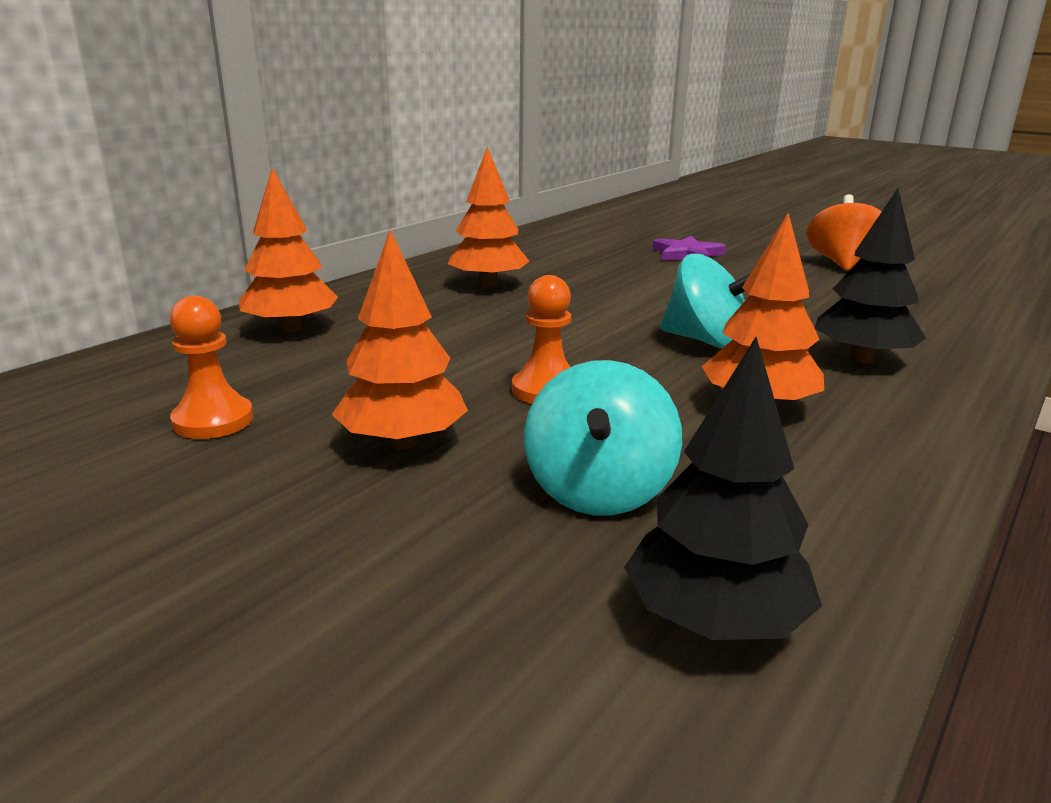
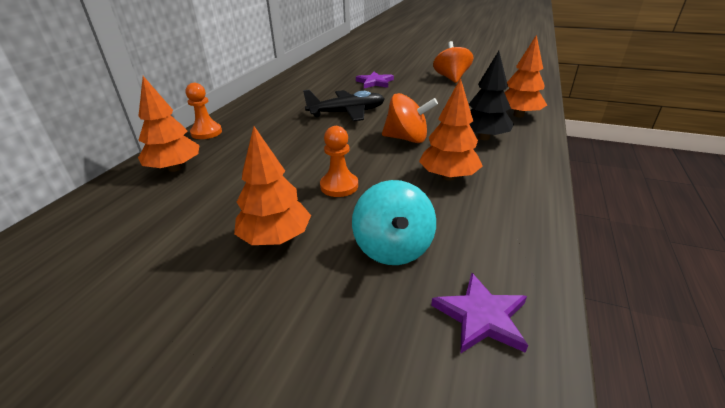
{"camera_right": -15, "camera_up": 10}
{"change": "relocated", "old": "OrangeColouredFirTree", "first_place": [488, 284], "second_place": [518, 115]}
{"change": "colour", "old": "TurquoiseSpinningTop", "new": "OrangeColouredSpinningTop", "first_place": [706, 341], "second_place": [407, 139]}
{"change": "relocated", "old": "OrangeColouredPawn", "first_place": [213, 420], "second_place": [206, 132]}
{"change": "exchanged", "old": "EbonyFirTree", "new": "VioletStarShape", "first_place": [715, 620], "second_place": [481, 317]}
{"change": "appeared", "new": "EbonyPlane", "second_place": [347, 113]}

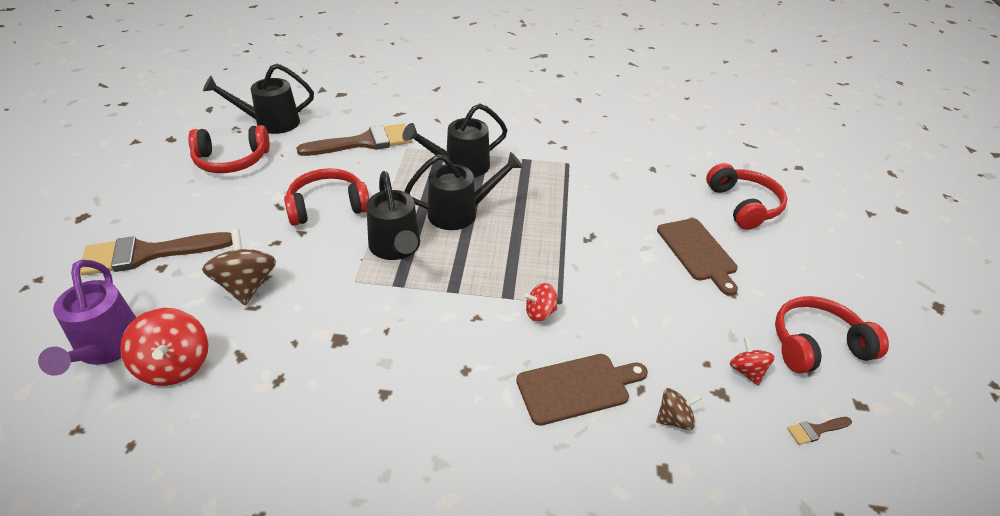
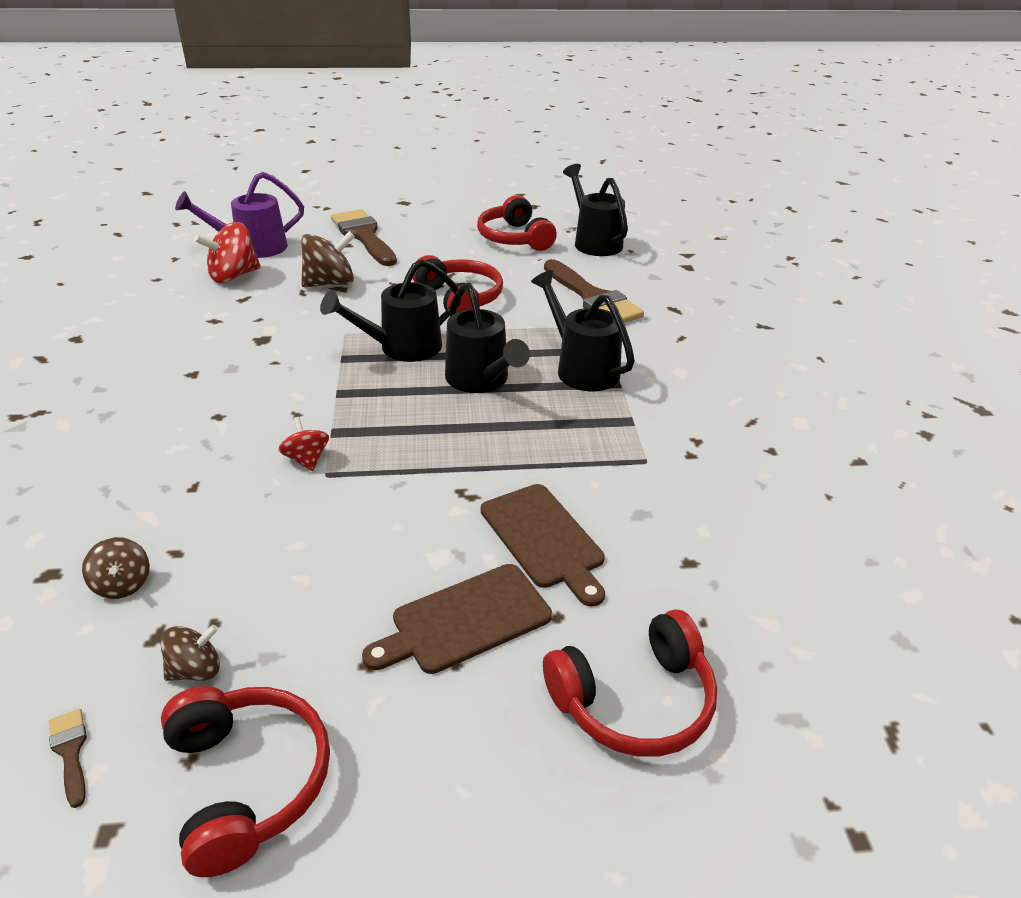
{"camera_right": 80, "camera_up": -5}
{"change": "colour", "old": "RedSpinningTop", "new": "DarkBrownSpinningTop", "first_place": [746, 371], "second_place": [196, 670]}
{"change": "relocated", "old": "DarkBrownBreadBoard", "first_place": [577, 388], "second_place": [544, 539]}

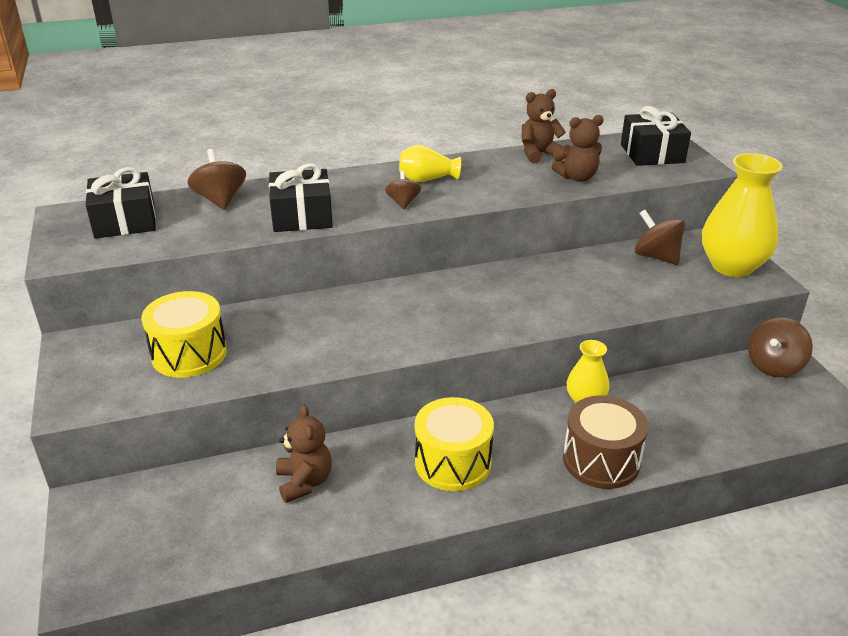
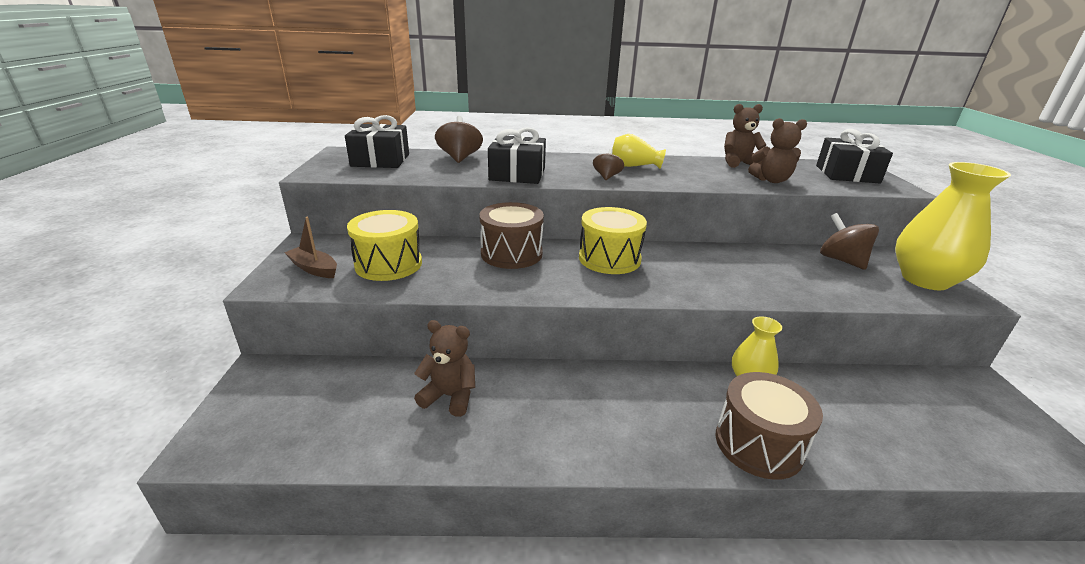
{"camera_right": 15, "camera_up": -5}
{"change": "missing", "old": "DarkBrownSpinningTop", "first_place": [774, 366]}
{"change": "relocated", "old": "YellowDrum", "first_place": [453, 462], "second_place": [609, 259]}
{"change": "spun", "old": "DarkBrownStuffedBear", "first_place": [304, 482], "second_place": [450, 396], "degrees": -75}
{"change": "appeared", "new": "DarkBrownDrum", "second_place": [511, 254]}
{"change": "appeared", "new": "DarkBrownBoat", "second_place": [314, 269]}

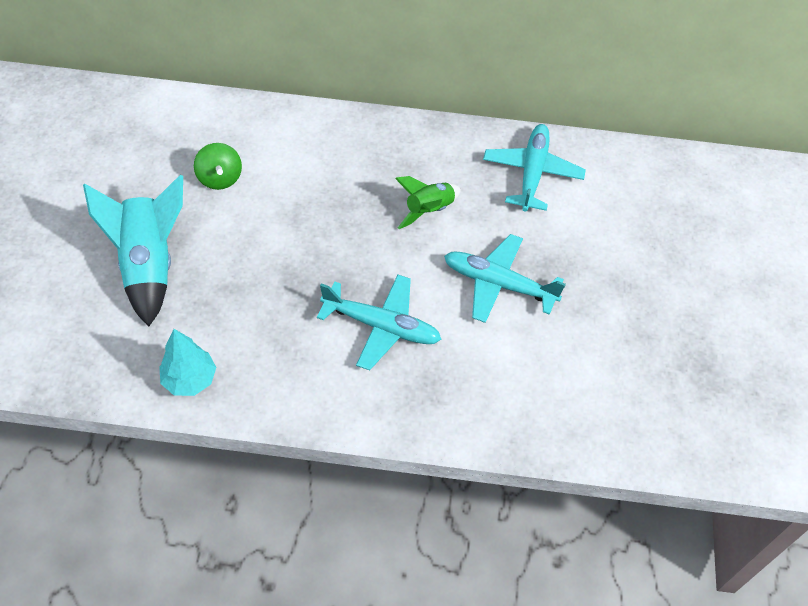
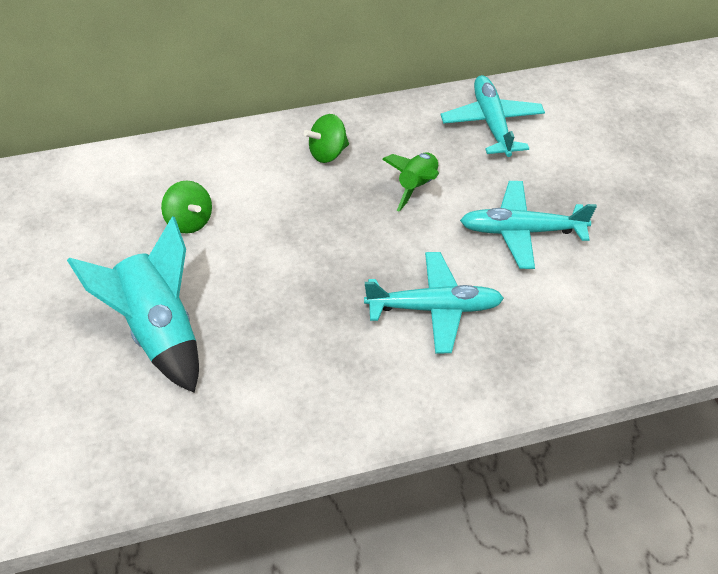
{"camera_right": -20, "camera_up": -5}
{"change": "missing", "old": "TurquoiseFirTree", "first_place": [190, 380]}
{"change": "appeared", "new": "EmeraldSpinningTop", "second_place": [327, 153]}

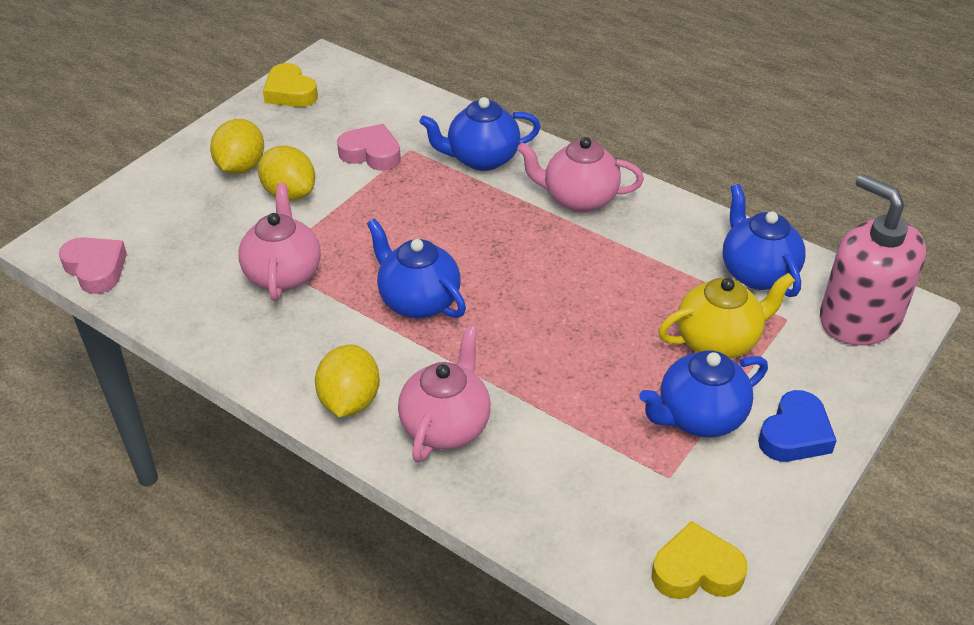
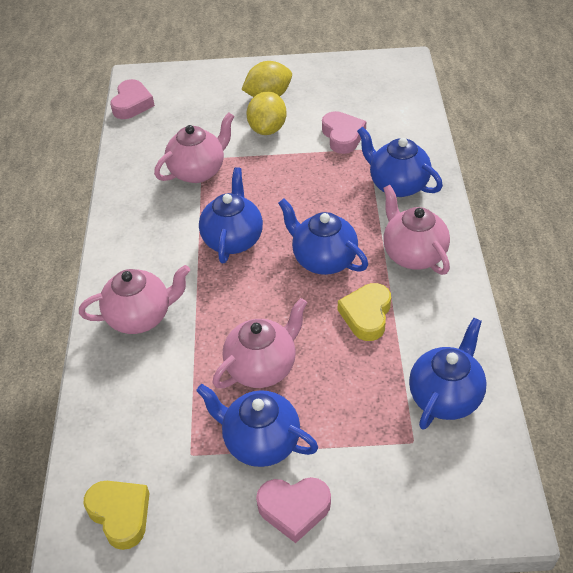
{"camera_right": 55, "camera_up": 5}
{"change": "relocated", "old": "YellowHeart", "first_place": [290, 92], "second_place": [366, 315]}
{"change": "missing", "old": "RosePinkPumpBottle", "first_place": [859, 318]}
{"change": "missing", "old": "YellowTeapot", "first_place": [718, 341]}
{"change": "missing", "old": "YellowToyLemon", "first_place": [349, 401]}
{"change": "colour", "old": "RoyalBlueHeart", "new": "RosePinkHeart", "first_place": [795, 434], "second_place": [294, 509]}
{"change": "appeared", "new": "RoyalBlueTeapot", "second_place": [323, 259]}
{"change": "appeared", "new": "RosePinkTeapot", "second_place": [262, 367]}

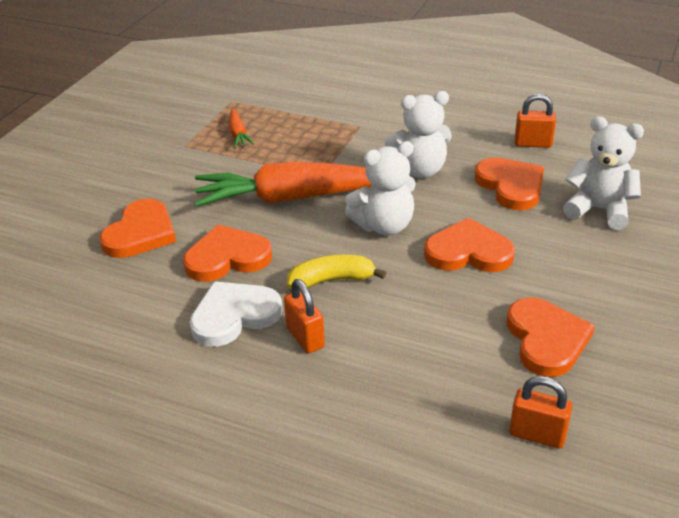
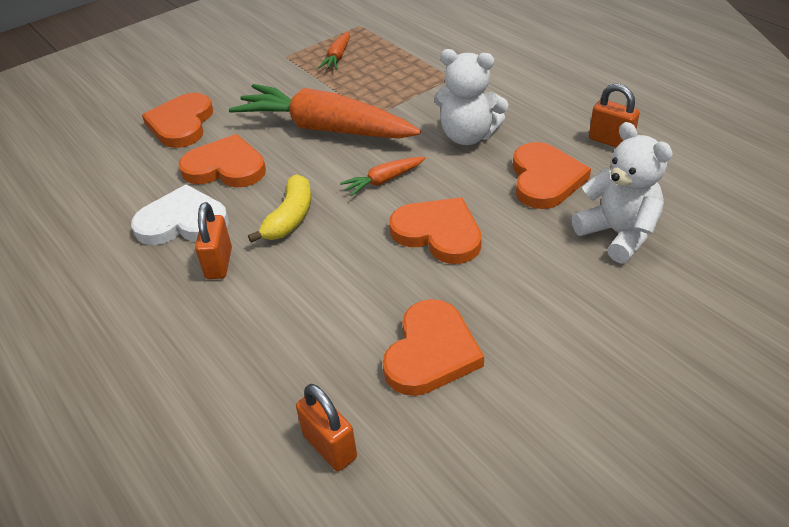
{"camera_right": 30, "camera_up": 5}
{"change": "exchanged", "old": "SnowWhiteStuffedBear", "new": "OrangeColouredCarrot", "first_place": [384, 226], "second_place": [383, 181]}
{"change": "spun", "old": "OrangeColouredHeart", "first_place": [140, 233], "second_place": [181, 124], "degrees": 135}
{"change": "spun", "old": "YellowBananaFruit", "first_place": [332, 280], "second_place": [290, 218], "degrees": 90}

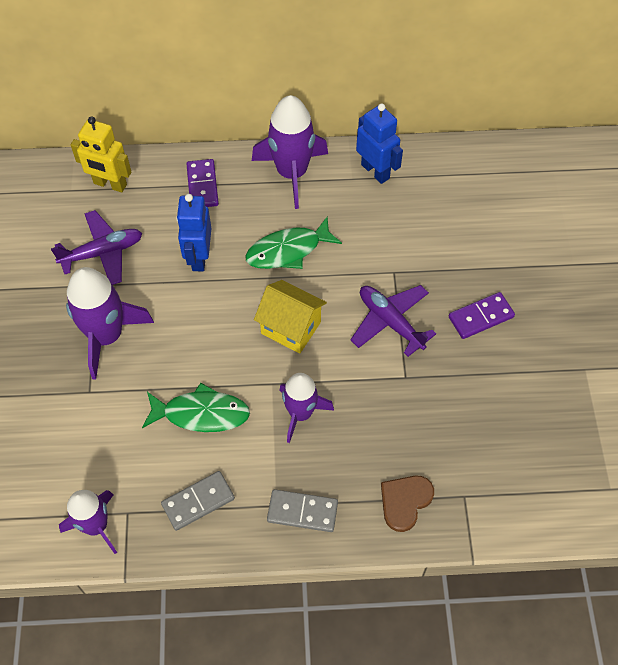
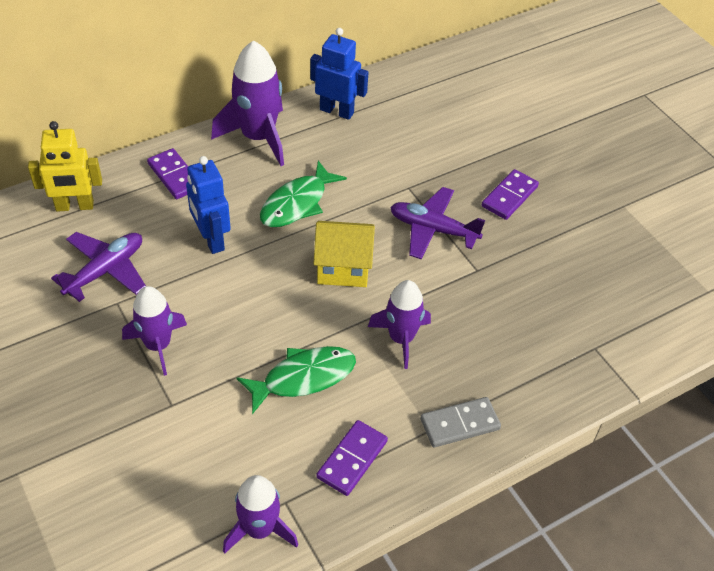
{"camera_right": -30, "camera_up": -10}
{"change": "size", "old": "VioletSpaceship", "first_place": [106, 336], "second_place": [158, 345], "factor": 0.66}
{"change": "colour", "old": "AshGreyDominoPiece", "new": "VioletDominoPiece", "first_place": [198, 501], "second_place": [352, 459]}
{"change": "missing", "old": "DarkBrownHeart", "first_place": [405, 501]}

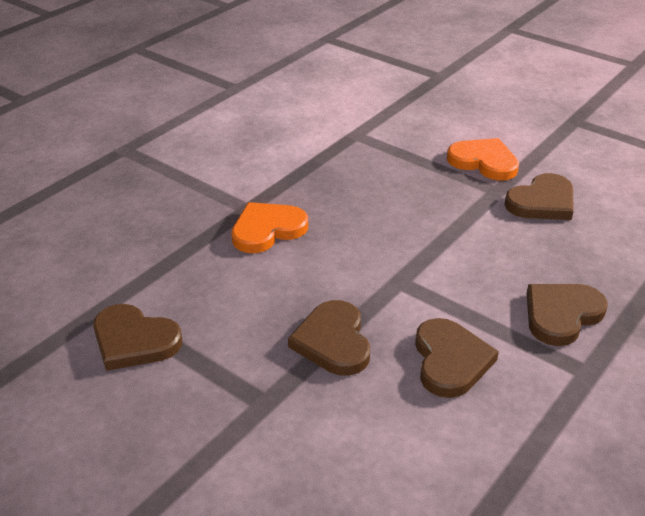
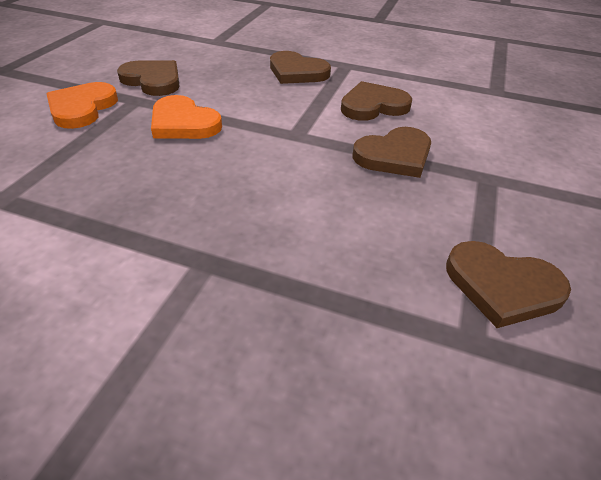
{"camera_right": -110, "camera_up": 5}
{"change": "relocated", "old": "OrangeColouredHeart", "first_place": [267, 230], "second_place": [183, 123]}
{"change": "spun", "old": "DarkBrownHeart", "first_place": [134, 341], "second_place": [502, 286], "degrees": 105}

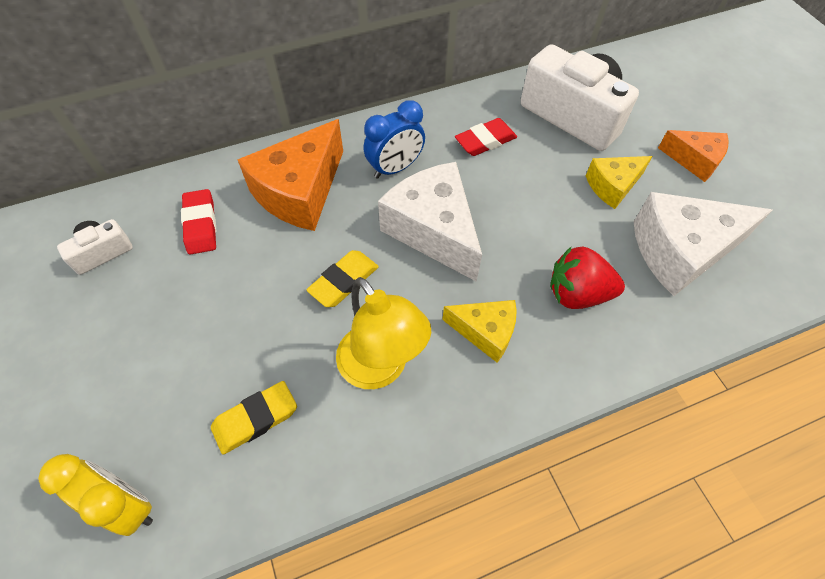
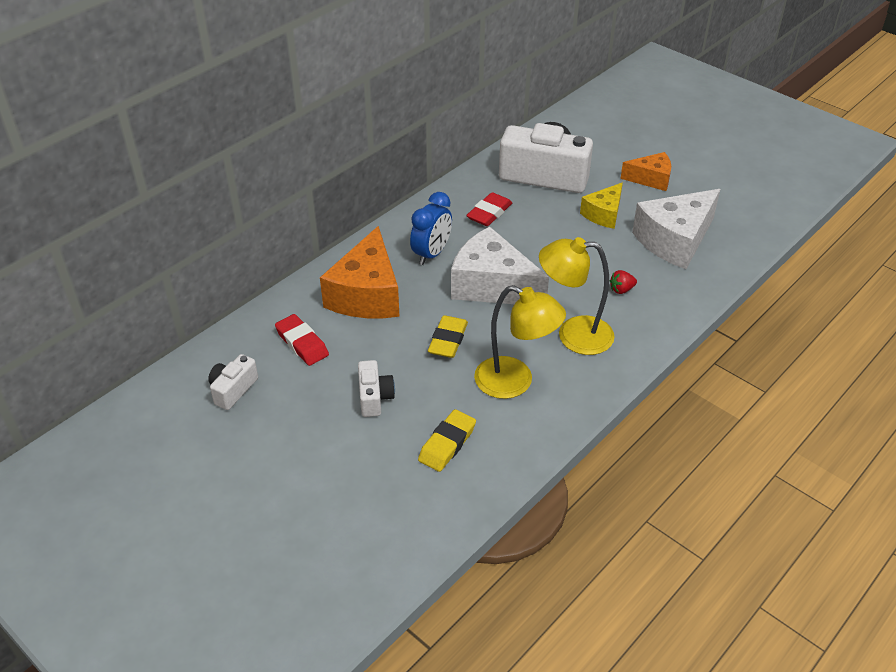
{"camera_right": -25, "camera_up": -15}
{"change": "size", "old": "RedBerry", "first_place": [577, 294], "second_place": [621, 290], "factor": 0.49}
{"change": "exchanged", "old": "YellowPieceOfCheese", "new": "YellowDeskLamp", "first_place": [485, 332], "second_place": [573, 335]}
{"change": "missing", "old": "YellowBedsideClock", "first_place": [127, 504]}
{"change": "appeared", "new": "SnowWhiteCompactCamera", "second_place": [374, 397]}

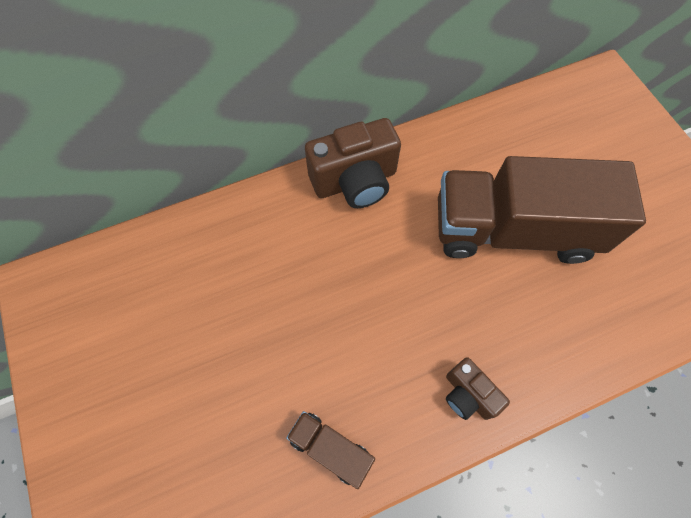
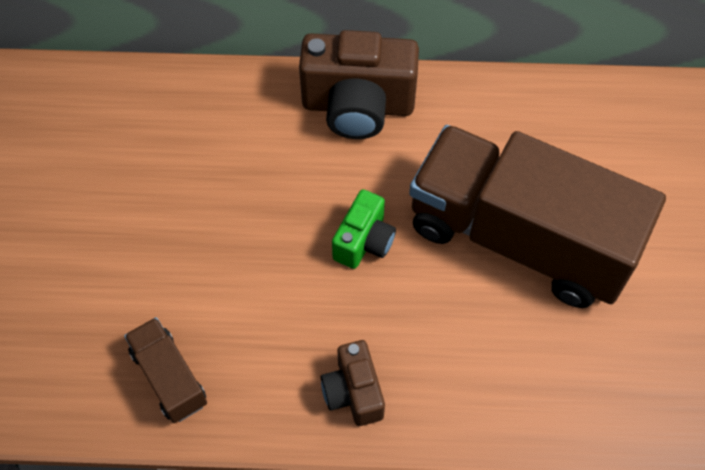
{"camera_right": 25, "camera_up": -5}
{"change": "appeared", "new": "EmeraldCompactCamera", "second_place": [364, 242]}

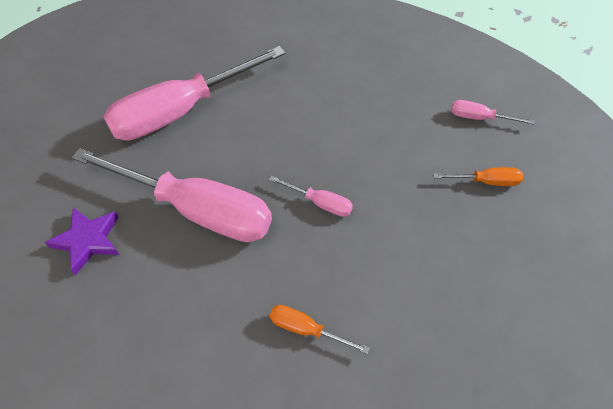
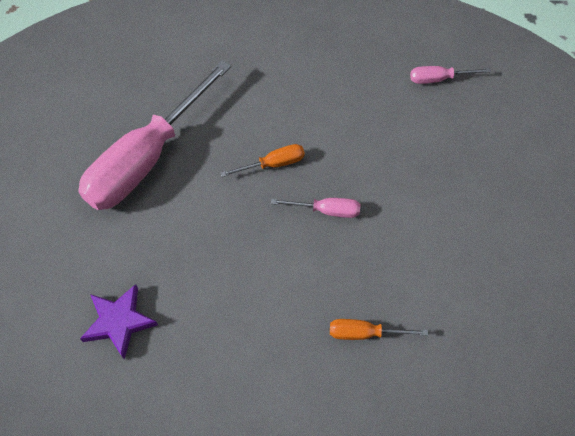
{"camera_right": -20, "camera_up": 5}
{"change": "missing", "old": "RosePinkFlatScrewdriver", "first_place": [196, 209]}
{"change": "relocated", "old": "OrangeColouredFlatScrewdriver", "first_place": [486, 181], "second_place": [273, 164]}

